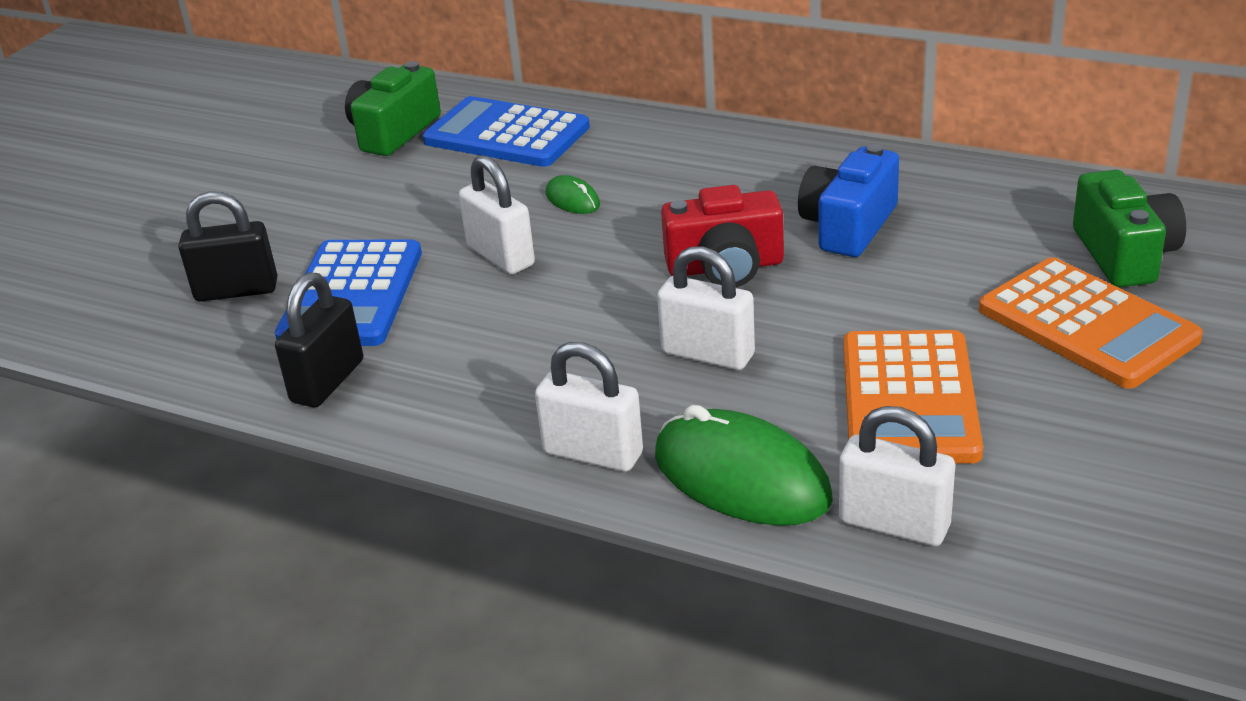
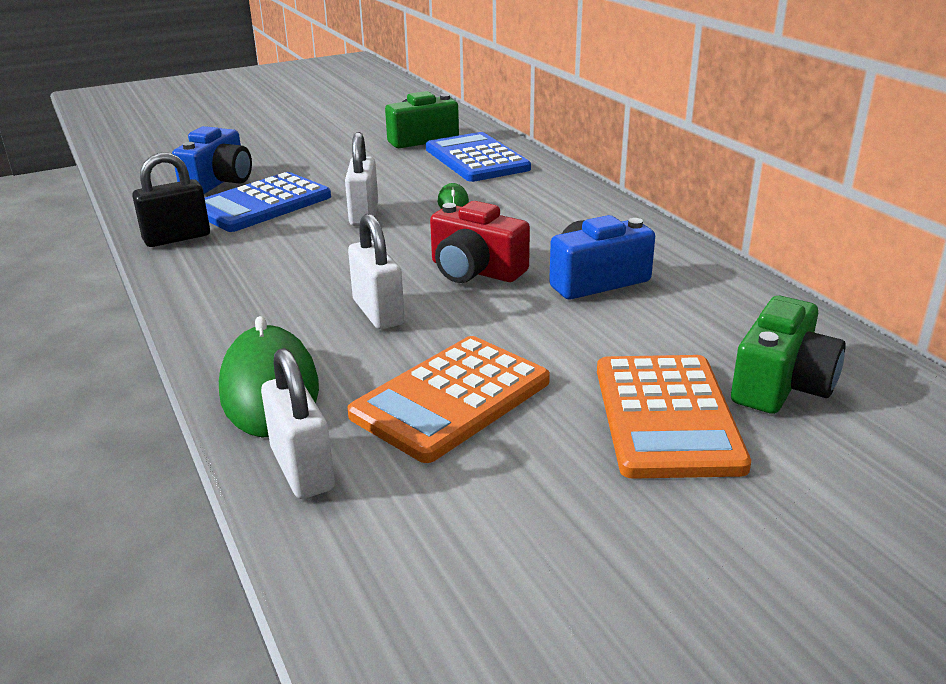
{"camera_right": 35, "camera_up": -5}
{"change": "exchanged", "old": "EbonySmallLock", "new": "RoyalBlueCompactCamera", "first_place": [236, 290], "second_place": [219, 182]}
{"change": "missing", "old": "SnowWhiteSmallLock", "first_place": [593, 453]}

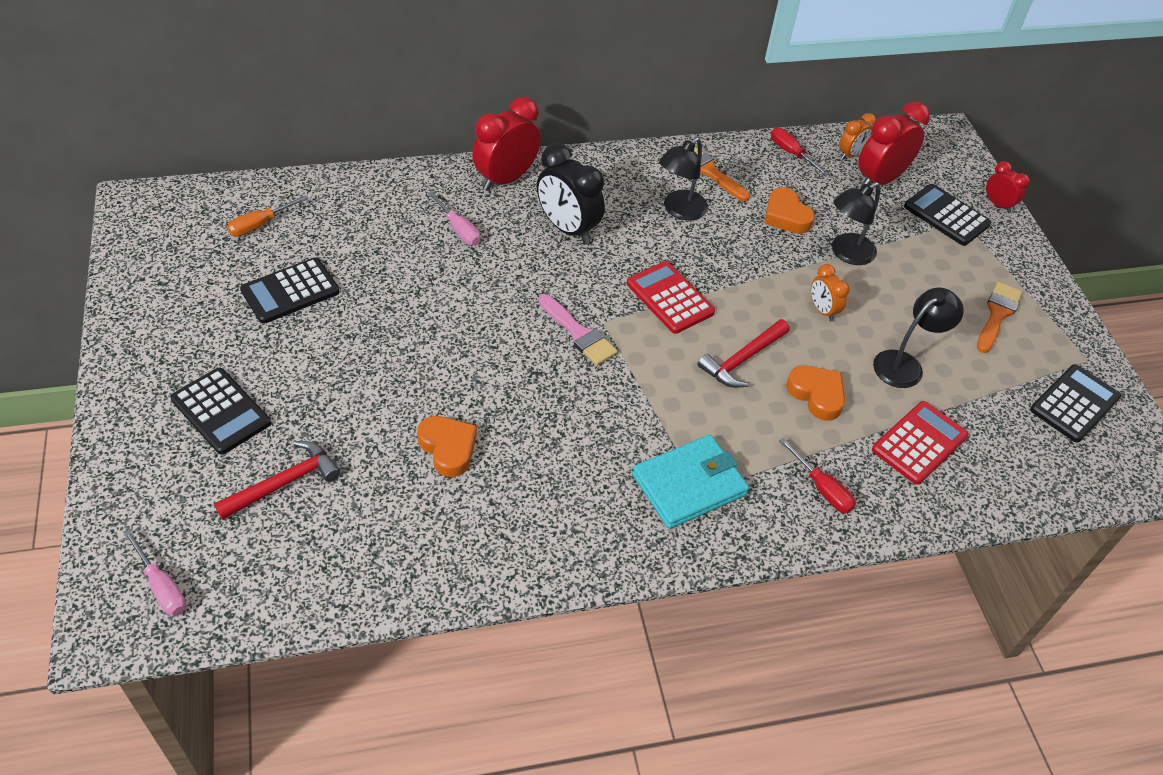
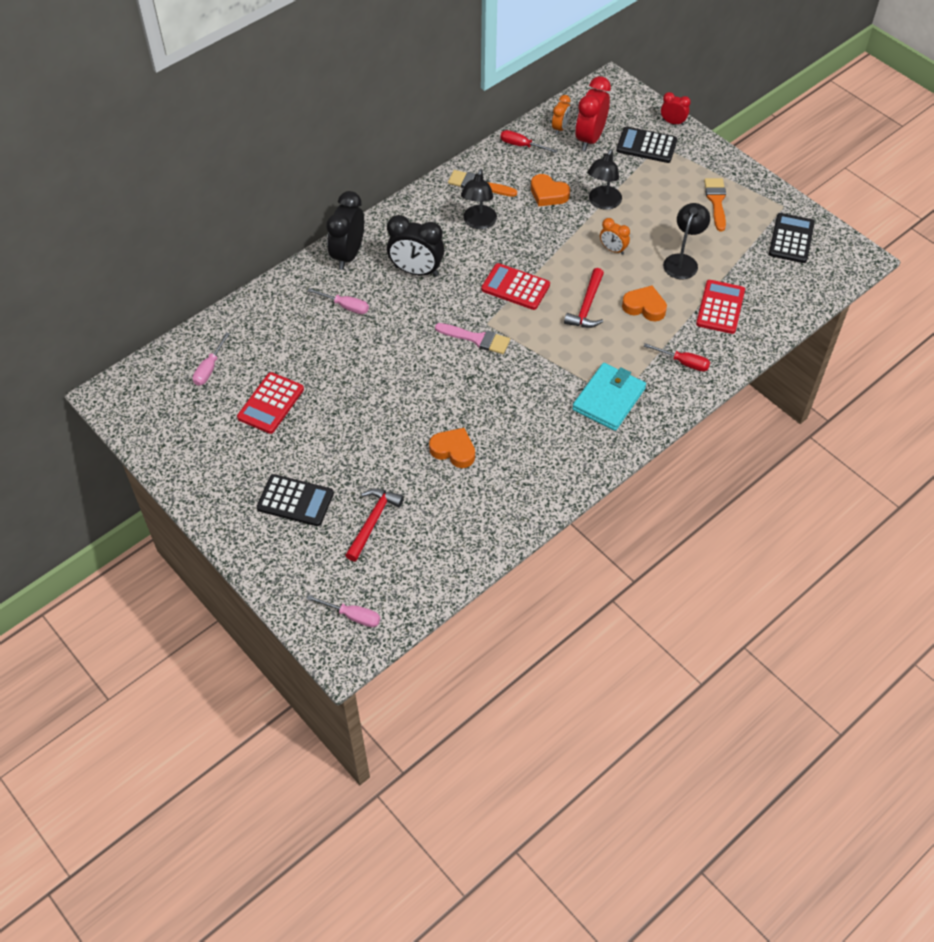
{"camera_right": -25, "camera_up": 5}
{"change": "colour", "old": "RedBedsideClock", "new": "EbonyBedsideClock", "first_place": [506, 179], "second_place": [348, 255]}
{"change": "colour", "old": "OrangeColouredFlatScrewdriver", "new": "RosePinkFlatScrewdriver", "first_place": [260, 225], "second_place": [209, 368]}
{"change": "colour", "old": "EbonyAddingMachine", "new": "RedAddingMachine", "first_place": [290, 291], "second_place": [271, 403]}

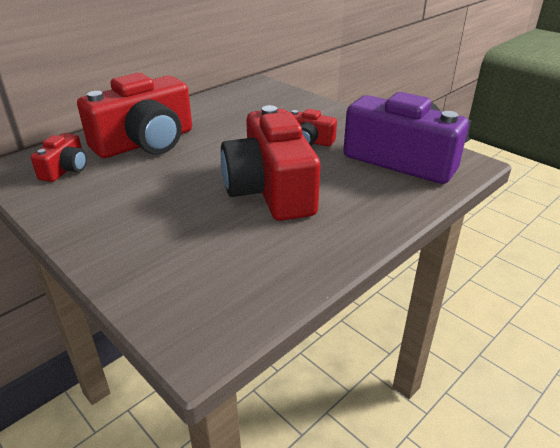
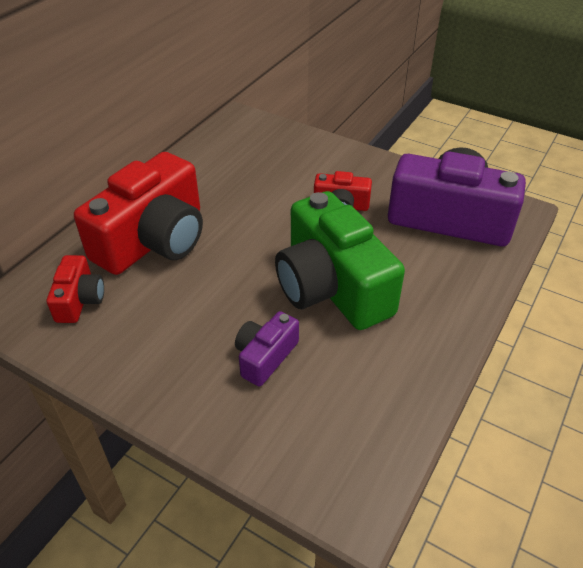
{"camera_right": -15, "camera_up": 10}
{"change": "colour", "old": "RedCompactCamera", "new": "EmeraldCompactCamera", "first_place": [270, 189], "second_place": [331, 286]}
{"change": "appeared", "new": "VioletCompactCamera", "second_place": [265, 356]}

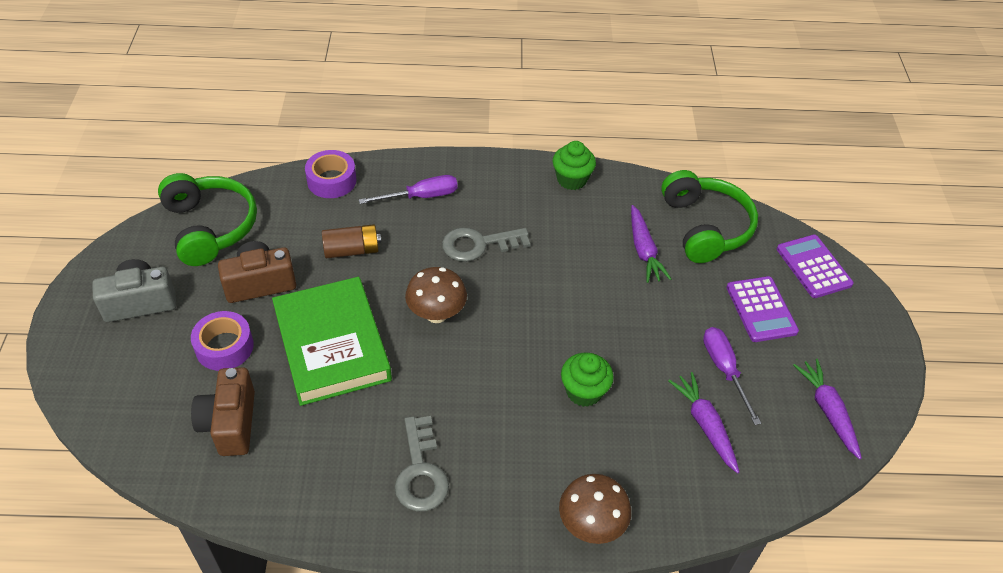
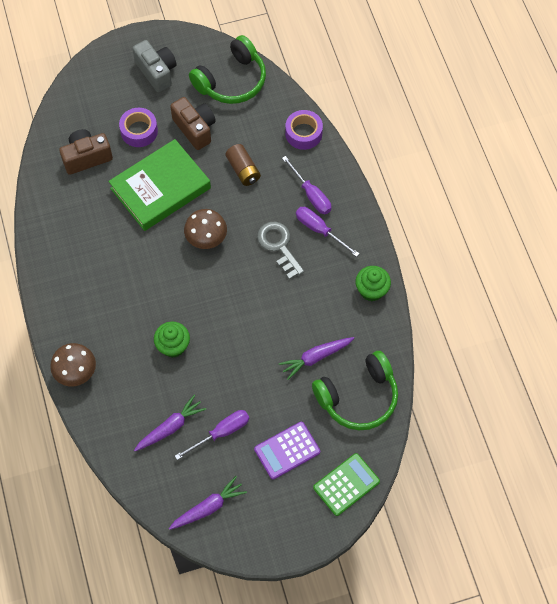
{"camera_right": 75, "camera_up": 15}
{"change": "colour", "old": "VioletAddingMachine", "new": "EmeraldAddingMachine", "first_place": [813, 267], "second_place": [346, 484]}
{"change": "missing", "old": "AshGreyLatchkey", "first_place": [420, 471]}
{"change": "appeared", "new": "VioletFlatScrewdriver", "second_place": [319, 230]}

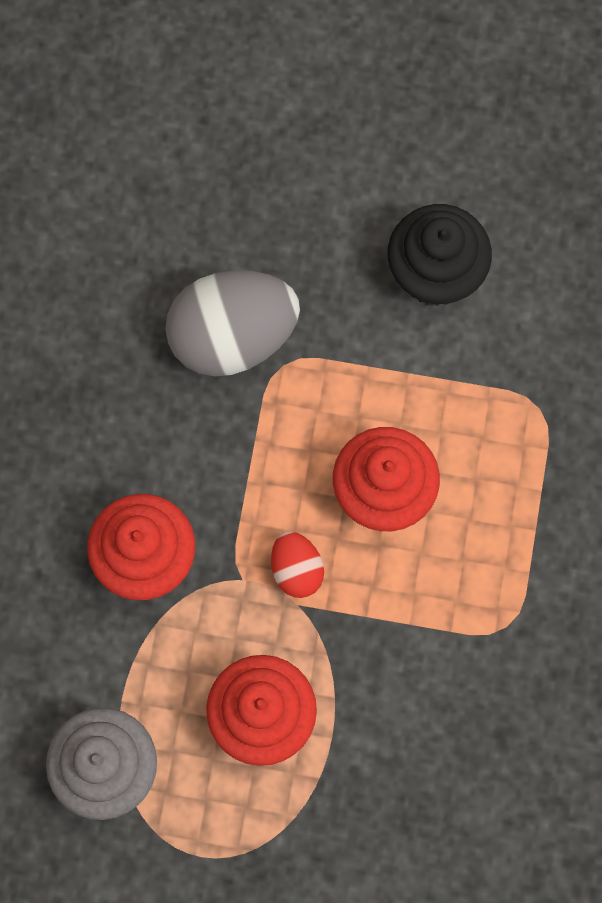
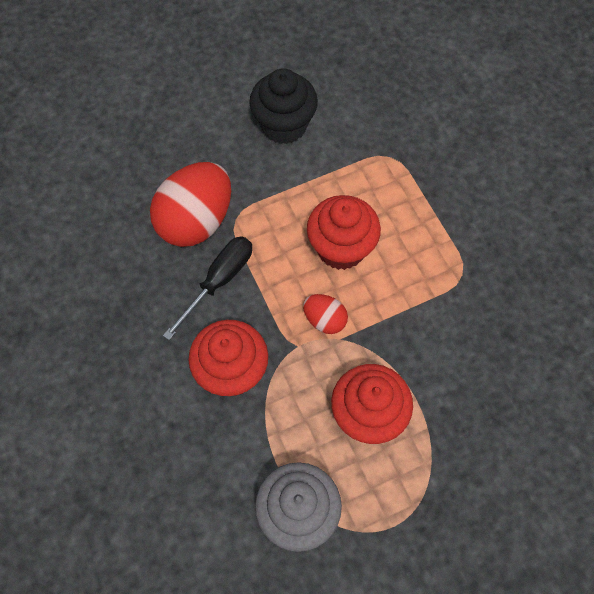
{"camera_right": -35, "camera_up": -10}
{"change": "colour", "old": "AshGreyEgg", "new": "RedEgg", "first_place": [233, 336], "second_place": [196, 221]}
{"change": "appeared", "new": "EbonyFlatScrewdriver", "second_place": [219, 281]}

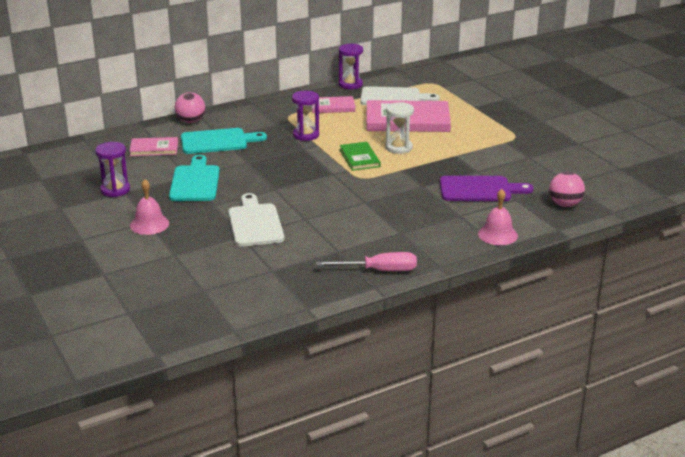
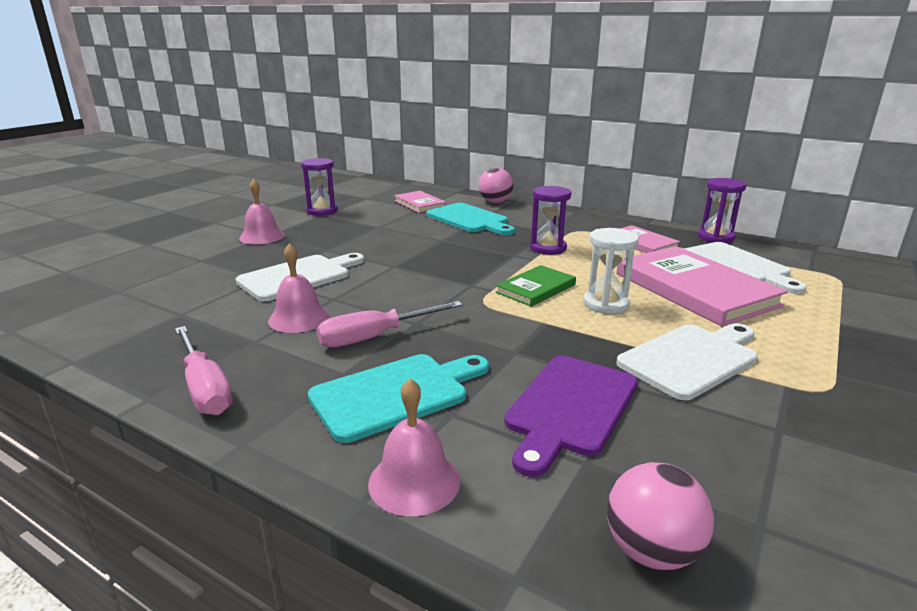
{"camera_right": 60, "camera_up": -5}
{"change": "relocated", "old": "TurquoiseBreadBoard", "first_place": [195, 182], "second_place": [395, 394]}
{"change": "spun", "old": "VioletBreadBoard", "first_place": [479, 189], "second_place": [570, 407], "degrees": 60}
{"change": "appeared", "new": "RosePinkHandBell", "second_place": [299, 318]}
{"change": "appeared", "new": "RosePinkFlatScrewdriver", "second_place": [376, 337]}
{"change": "appeared", "new": "SnowWhiteBreadBoard", "second_place": [691, 359]}

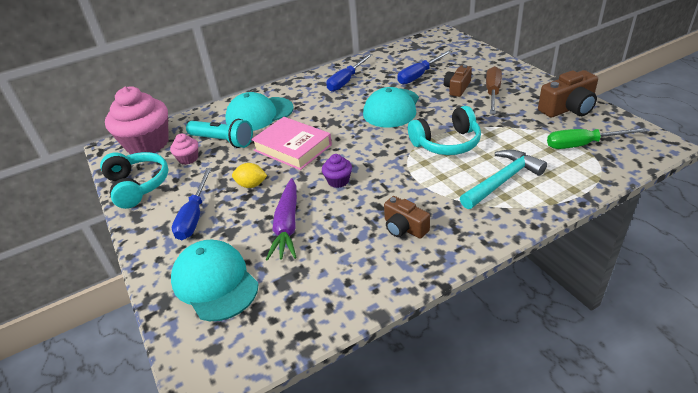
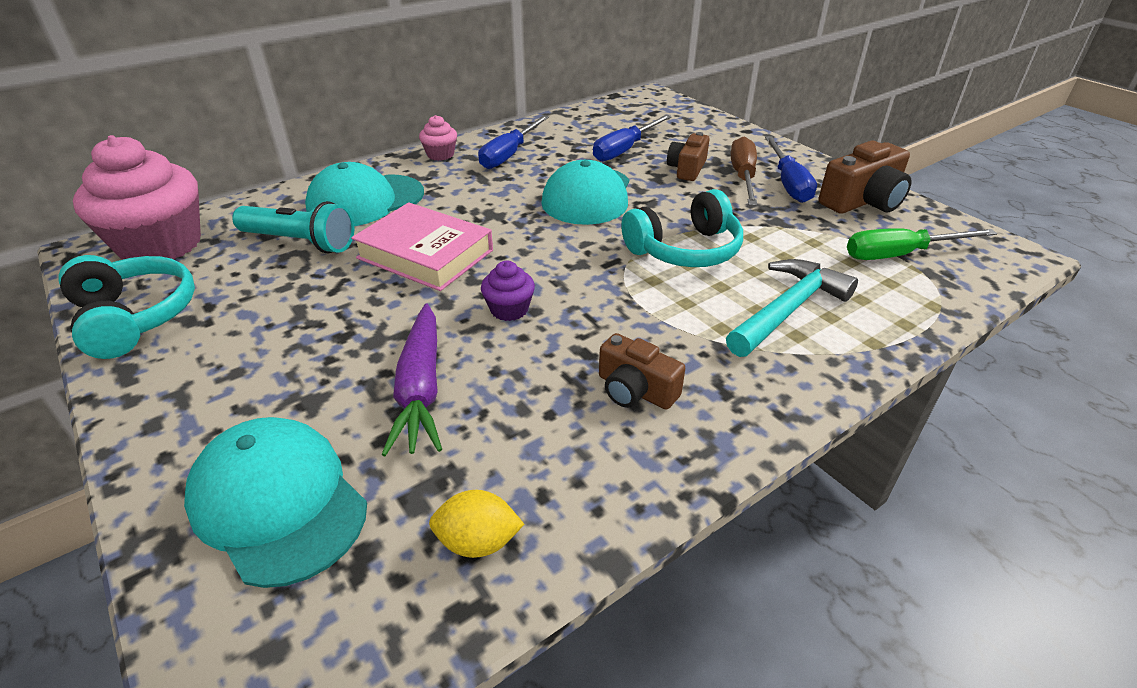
{"camera_right": -10, "camera_up": 0}
{"change": "relocated", "old": "RosePinkCupcake", "first_place": [188, 158], "second_place": [440, 155]}
{"change": "relocated", "old": "YellowToyLemon", "first_place": [251, 185], "second_place": [478, 542]}
{"change": "relocated", "old": "RoyalBlueFlatScrewdriver", "first_place": [194, 216], "second_place": [788, 183]}

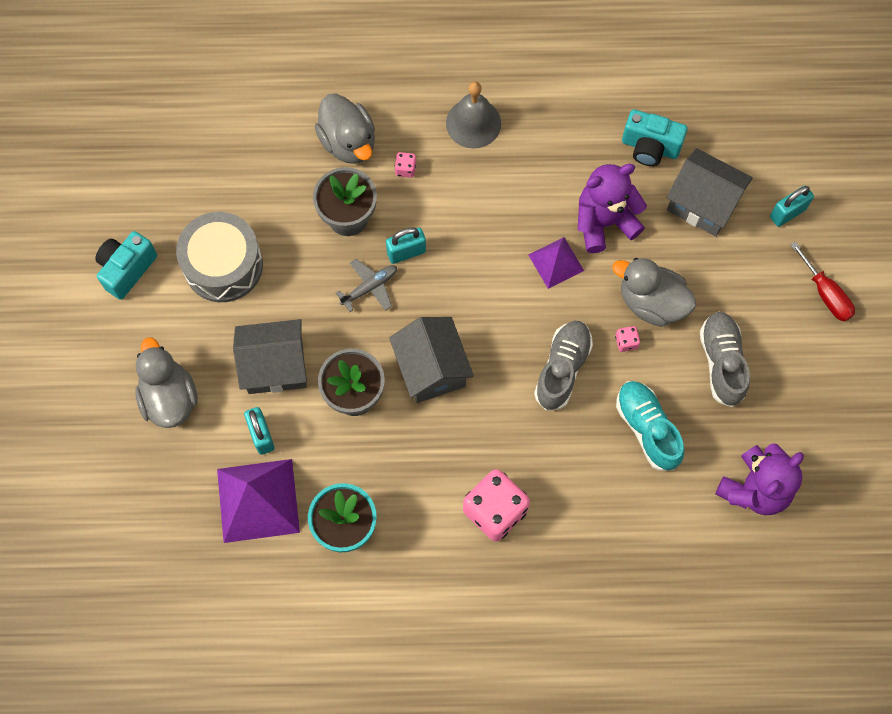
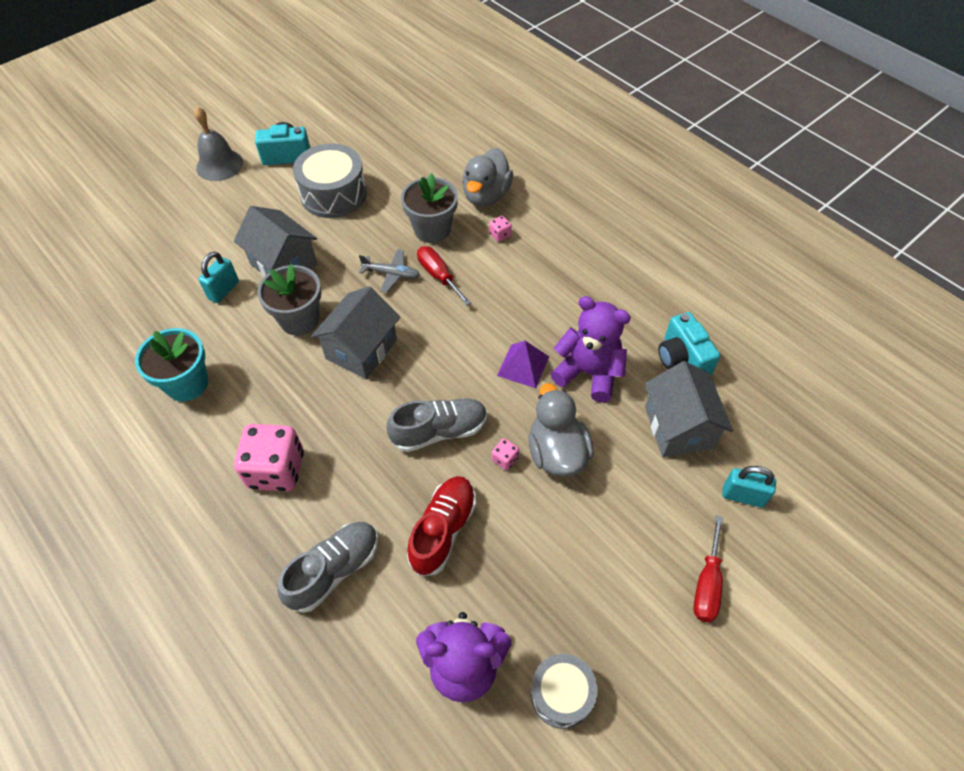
{"camera_right": 50, "camera_up": -15}
{"change": "relocated", "old": "AshGreyHandBell", "first_place": [473, 123], "second_place": [219, 165]}
{"change": "exchanged", "old": "TurquoiseSmallLock", "new": "RedFlatScrewdriver", "first_place": [406, 252], "second_place": [438, 276]}
{"change": "relocated", "old": "AshGreySneaker", "first_place": [721, 362], "second_place": [334, 570]}
{"change": "missing", "old": "AshGreyToyDuck", "first_place": [169, 398]}
{"change": "colour", "old": "TurquoiseSneaker", "new": "RedSneaker", "first_place": [647, 428], "second_place": [443, 530]}
{"change": "missing", "old": "VioletPyramid", "first_place": [258, 500]}
{"change": "appeared", "new": "AshGreyDrum", "second_place": [561, 694]}

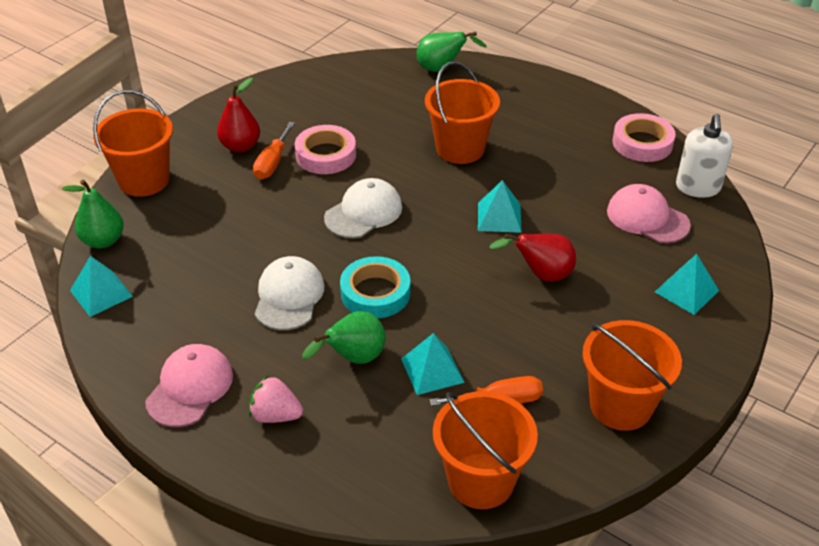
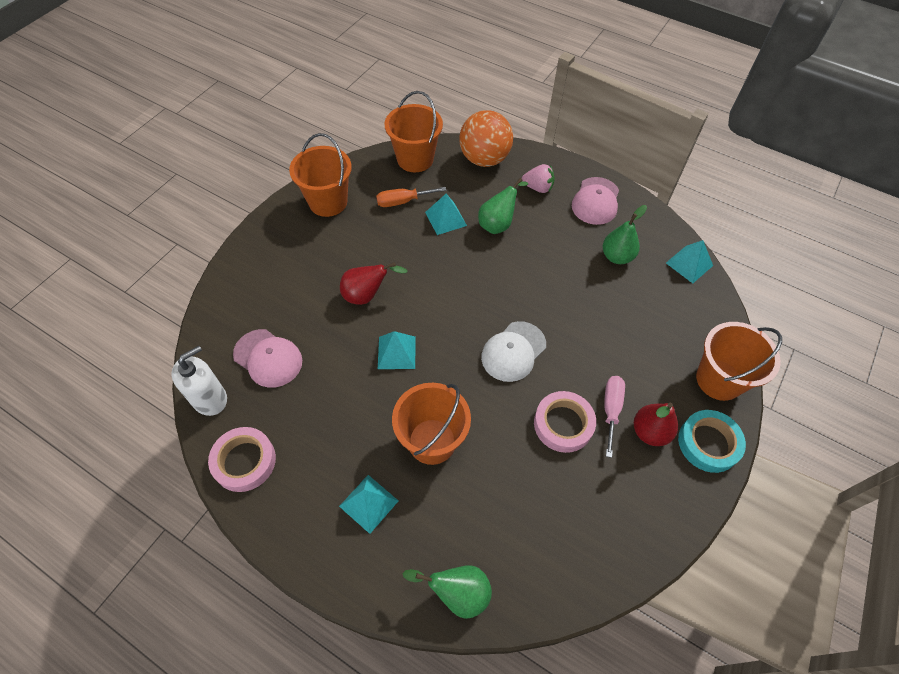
{"camera_right": 175, "camera_up": 15}
{"change": "spun", "old": "SnowWhitePumpBottle", "first_place": [698, 187], "second_place": [210, 399], "degrees": 45}
{"change": "colour", "old": "OrangeColouredFlatScrewdriver", "new": "RosePinkFlatScrewdriver", "first_place": [272, 163], "second_place": [611, 410]}
{"change": "relocated", "old": "EmeraldPear", "first_place": [103, 241], "second_place": [617, 256]}
{"change": "relocated", "old": "TurquoisePyramid", "first_place": [686, 291], "second_place": [368, 503]}
{"change": "missing", "old": "SnowWhiteBaseballCap", "first_place": [289, 296]}
{"change": "relocated", "old": "TurquoiseTape", "first_place": [375, 293], "second_place": [708, 443]}
{"change": "appeared", "new": "OrangeColouredSphere", "second_place": [484, 159]}

